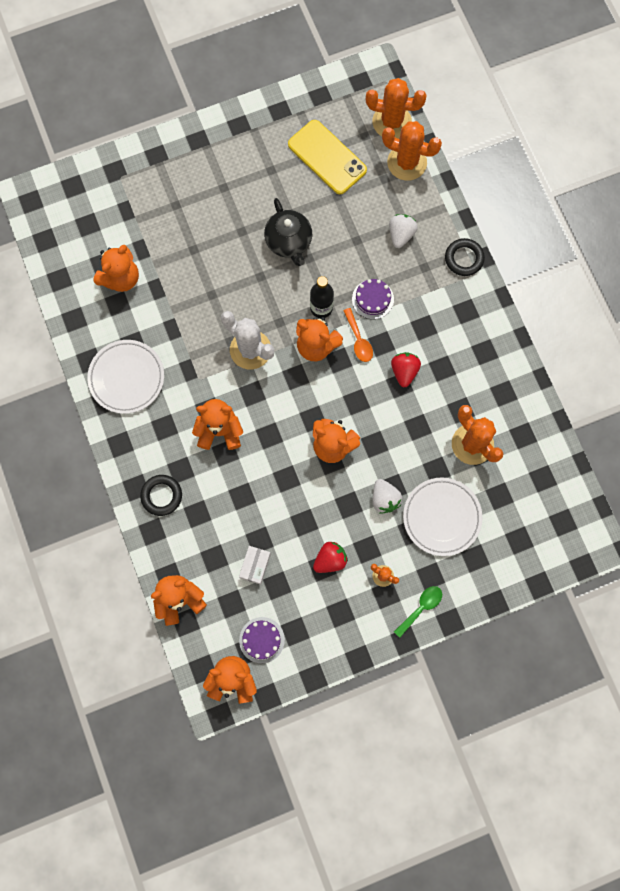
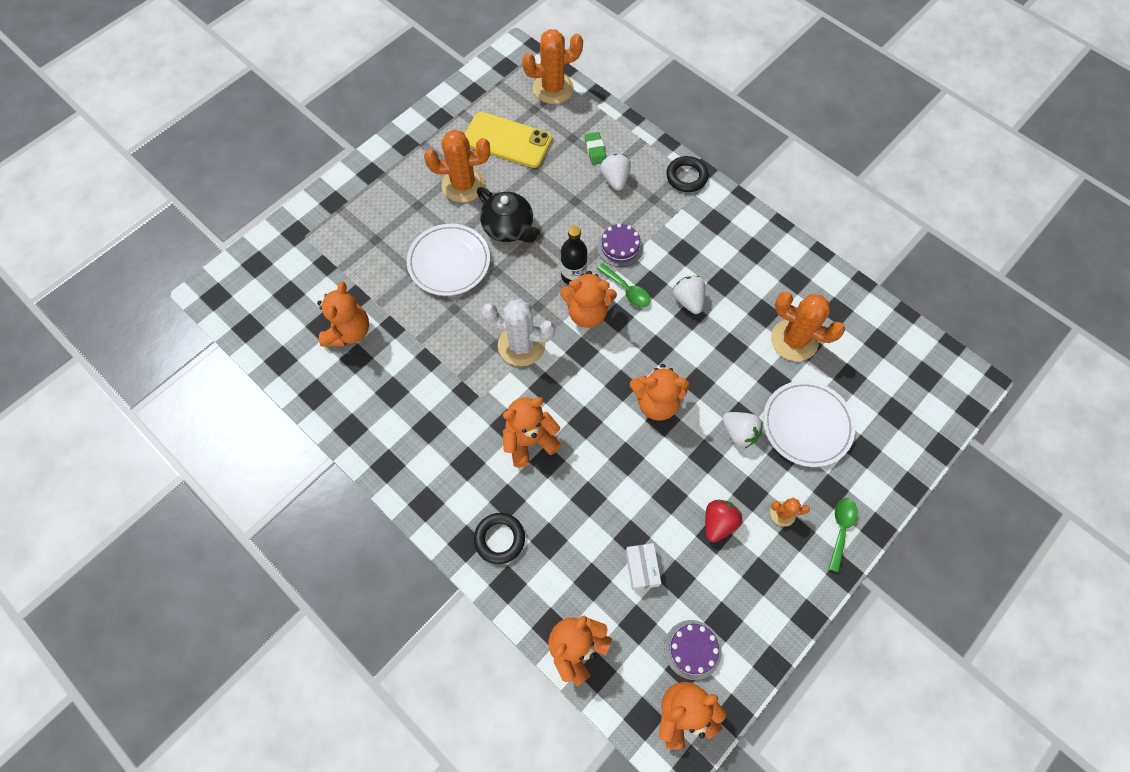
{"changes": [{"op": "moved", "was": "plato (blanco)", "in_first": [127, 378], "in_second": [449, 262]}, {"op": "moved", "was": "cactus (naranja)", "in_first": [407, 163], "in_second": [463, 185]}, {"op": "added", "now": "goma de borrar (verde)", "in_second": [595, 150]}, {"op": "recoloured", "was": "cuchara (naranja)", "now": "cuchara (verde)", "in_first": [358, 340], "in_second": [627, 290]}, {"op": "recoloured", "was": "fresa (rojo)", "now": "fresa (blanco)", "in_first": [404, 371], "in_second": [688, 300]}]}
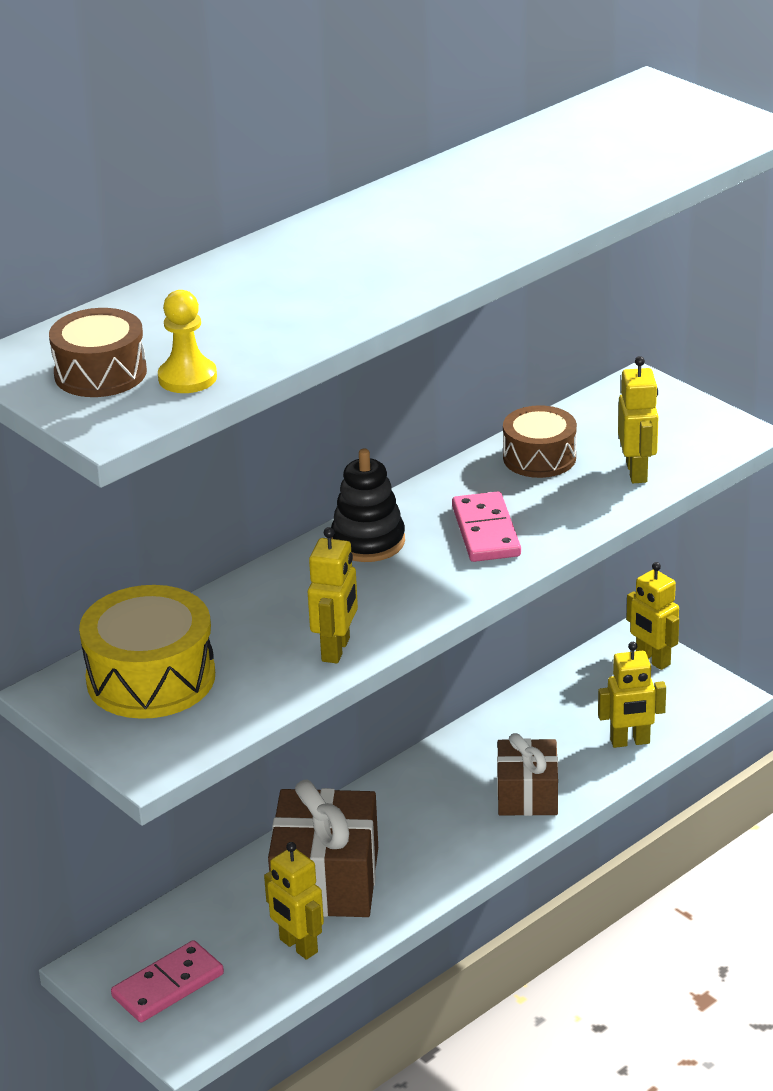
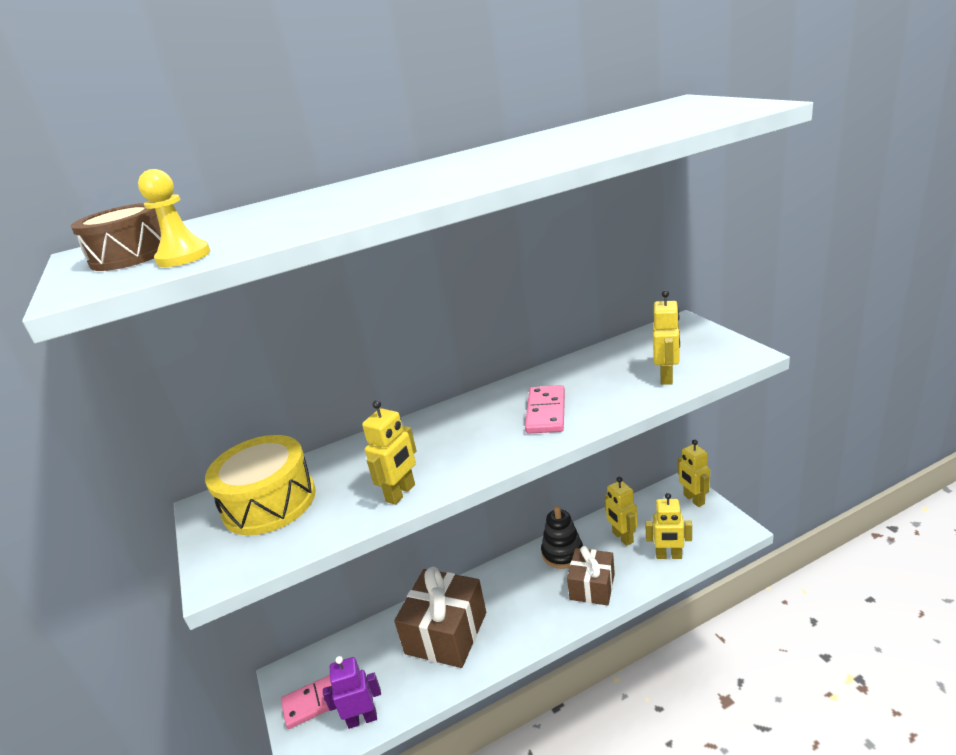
{"changes": [{"op": "added", "now": "robot (morado)", "in_second": [362, 719]}, {"op": "moved", "was": "juguete apilable (negro)", "in_first": [368, 541], "in_second": [562, 553]}, {"op": "moved", "was": "robot (amarillo)", "in_first": [298, 946], "in_second": [622, 537]}, {"op": "removed", "was": "tambor (marrón)", "in_first": [539, 457]}]}
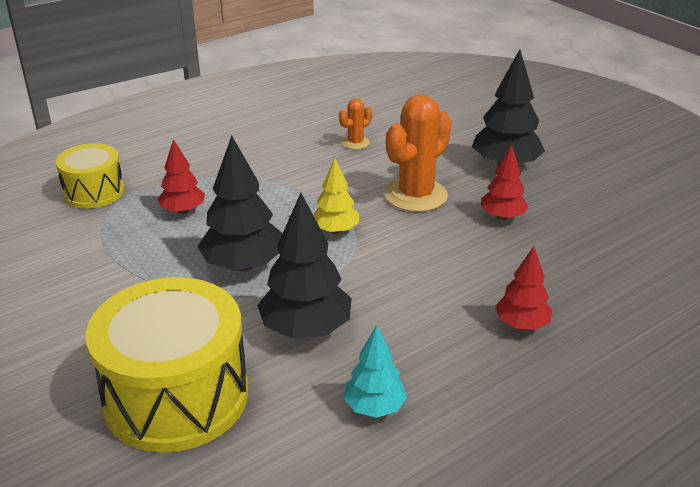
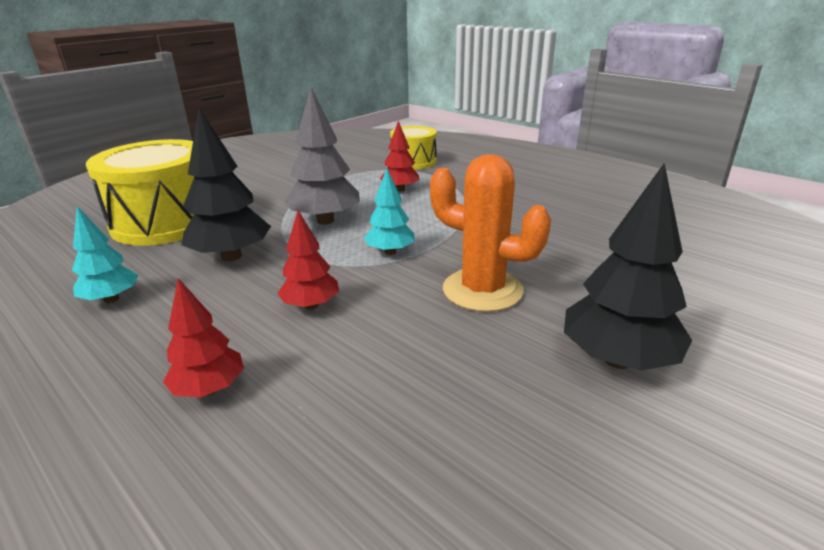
{"changes": [{"op": "moved", "was": "árbol (rojo)", "in_first": [502, 217], "in_second": [311, 305]}, {"op": "recoloured", "was": "árbol (negro)", "now": "árbol (gris)", "in_first": [243, 265], "in_second": [325, 220]}, {"op": "recoloured", "was": "árbol (amarillo)", "now": "árbol (turquesa)", "in_first": [335, 230], "in_second": [390, 252]}, {"op": "removed", "was": "cactus (naranja)", "in_first": [355, 143]}]}
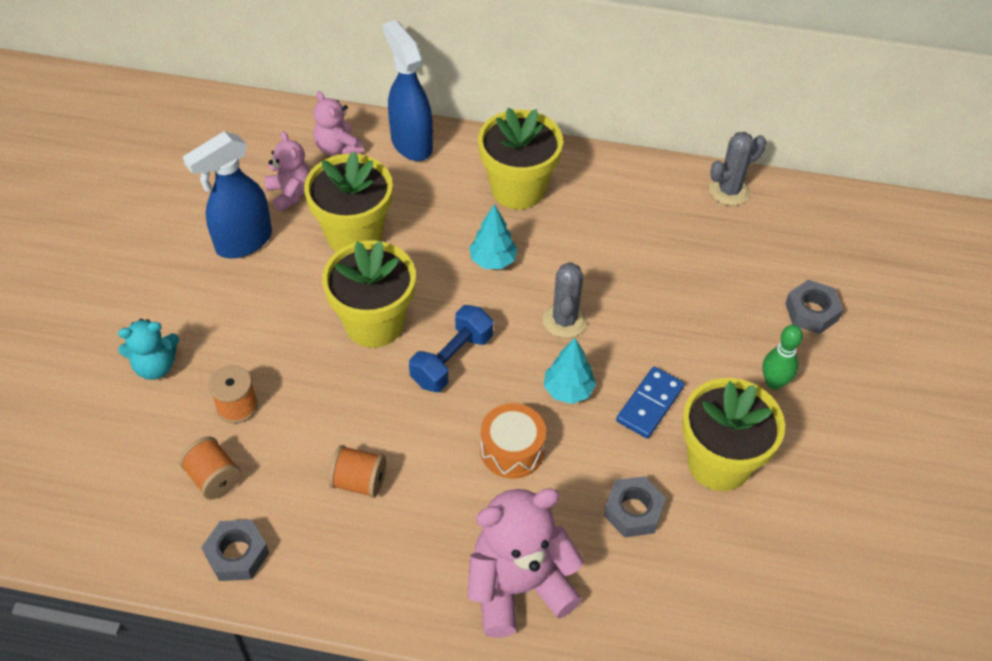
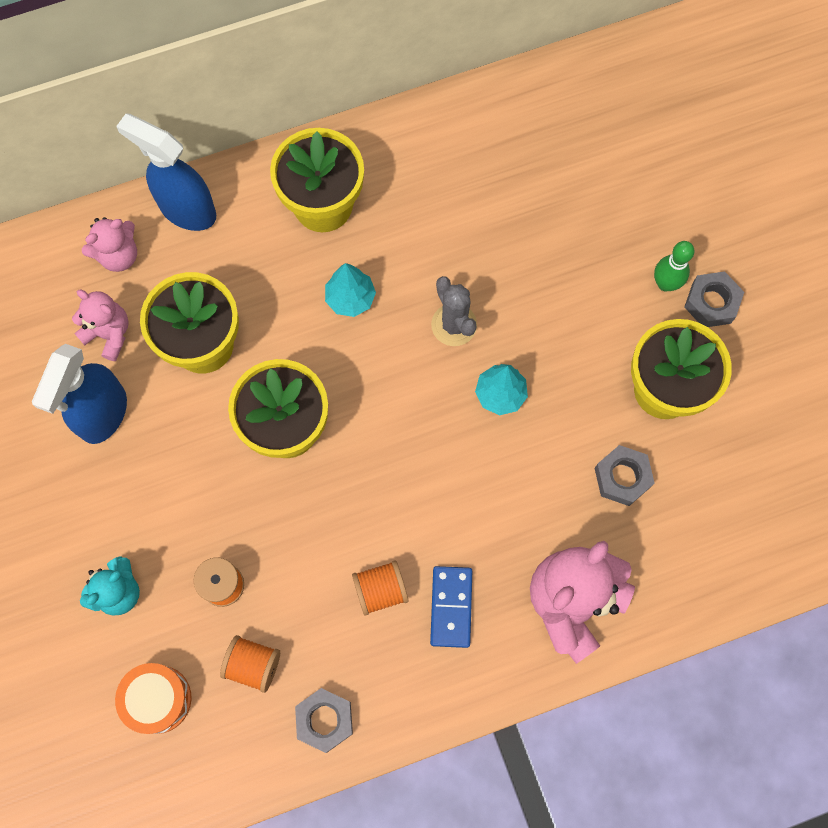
{"changes": [{"op": "turned", "was": "osito (rosa)", "in_first": [338, 148], "in_second": [118, 255], "clockwise": -60}, {"op": "moved", "was": "tambor (naranja)", "in_first": [512, 450], "in_second": [158, 699]}, {"op": "moved", "was": "ficha de dominó (azul)", "in_first": [650, 404], "in_second": [451, 607]}, {"op": "moved", "was": "tuerca (gris)", "in_first": [811, 312], "in_second": [711, 303]}, {"op": "removed", "was": "mancuerna (azul)", "in_first": [452, 360]}, {"op": "removed", "was": "cactus (gris)", "in_first": [729, 191]}]}
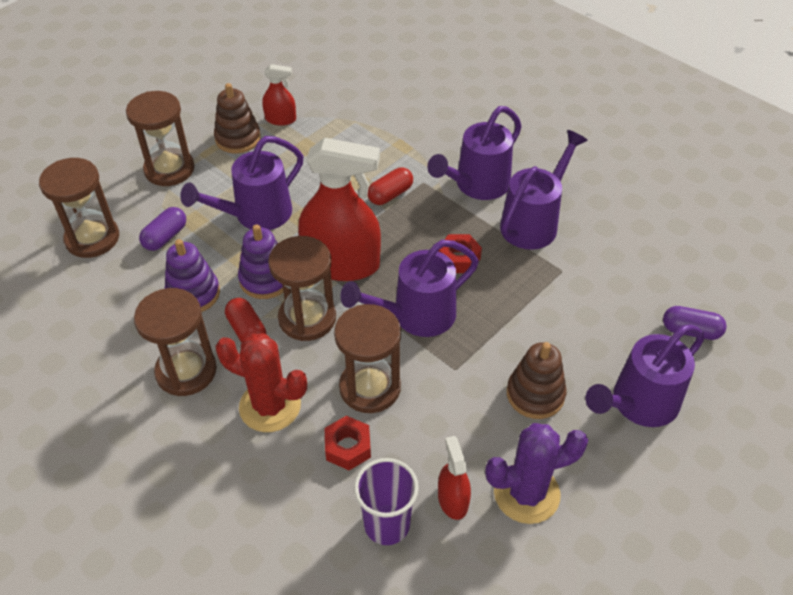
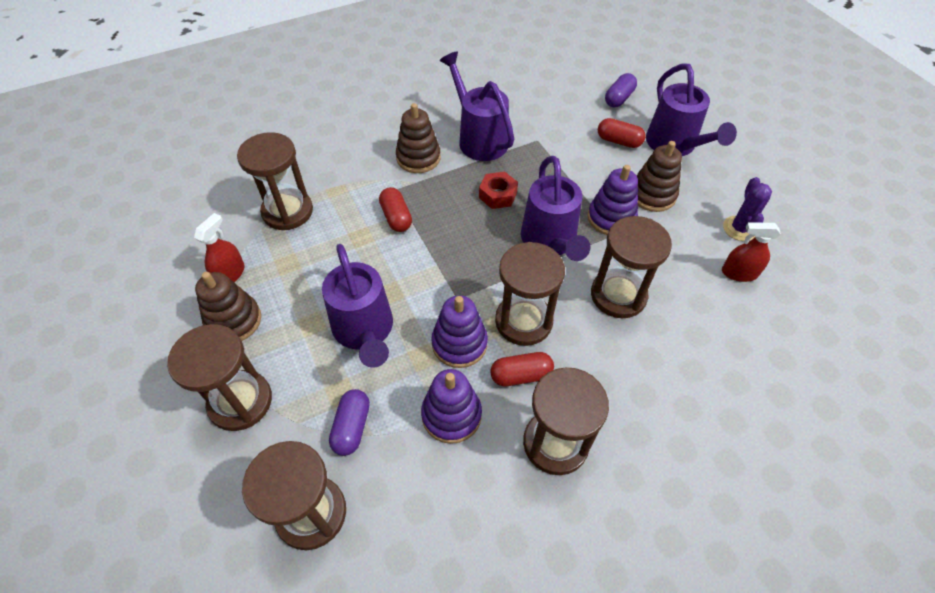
{"changes": [{"op": "added", "now": "reloj de arena (marrón)", "in_second": [287, 211]}, {"op": "turned", "was": "cápsula (morado)", "in_first": [165, 237], "in_second": [352, 427], "clockwise": 45}, {"op": "replaced", "was": "regadera (morado)", "now": "juguete apilable (marrón)", "in_first": [476, 186], "in_second": [418, 158]}, {"op": "added", "now": "juguete apilable (morado)", "in_second": [611, 218]}, {"op": "added", "now": "cápsula (rojo)", "in_second": [618, 141]}, {"op": "resized", "was": "cactus (morado)", "in_first": [526, 493], "in_second": [739, 228], "ratio": 0.65}, {"op": "removed", "was": "cactus (rojo)", "in_first": [270, 406]}, {"op": "removed", "was": "pulverizador (rojo)", "in_first": [341, 264]}, {"op": "removed", "was": "tuerca (rojo)", "in_first": [348, 447]}, {"op": "removed", "was": "vaso (morado)", "in_first": [387, 524]}]}
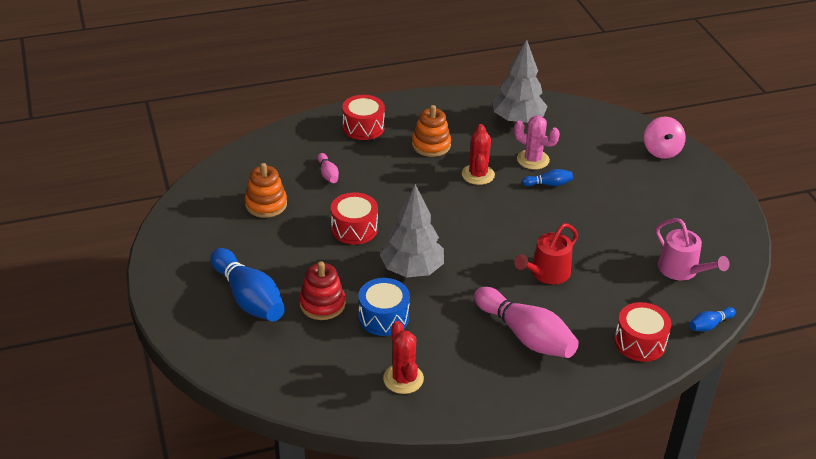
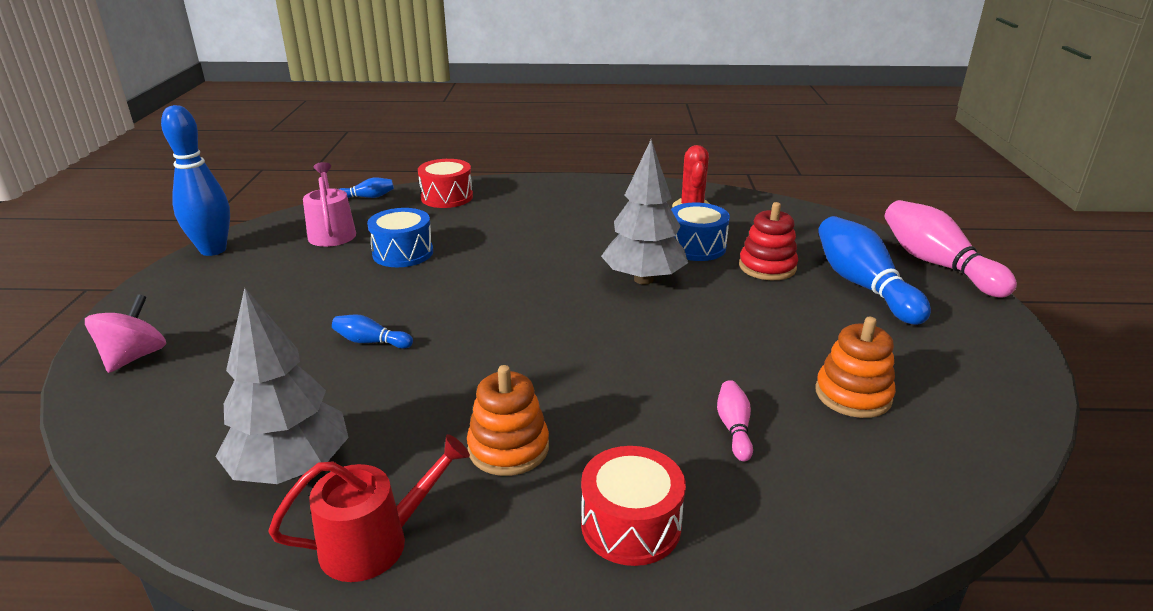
{"changes": [{"op": "added", "now": "bolo (azul)", "in_second": [213, 250]}, {"op": "moved", "was": "regadera (rojo)", "in_first": [547, 273], "in_second": [374, 542]}, {"op": "added", "now": "tambor (azul)", "in_second": [403, 253]}, {"op": "moved", "was": "bolo (rosa)", "in_first": [526, 335], "in_second": [937, 264]}, {"op": "removed", "was": "tambor (rojo)", "in_first": [354, 229]}, {"op": "removed", "was": "cactus (rojo)", "in_first": [478, 175]}, {"op": "removed", "was": "cactus (rosa)", "in_first": [533, 160]}]}
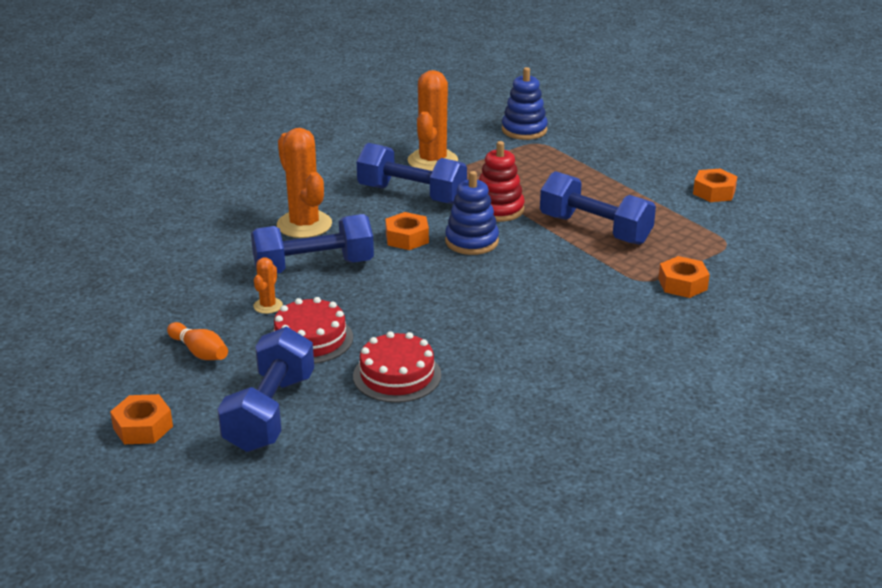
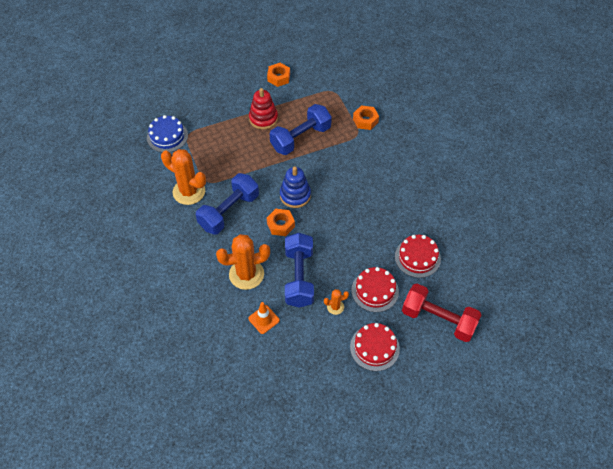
{"changes": [{"op": "replaced", "was": "juguete apilable (azul)", "now": "tarta (azul)", "in_first": [524, 130], "in_second": [167, 136]}, {"op": "added", "now": "cono de tráfico (naranja)", "in_second": [264, 319]}, {"op": "moved", "was": "juguete apilable (rojo)", "in_first": [498, 209], "in_second": [263, 118]}, {"op": "turned", "was": "cactus (naranja)", "in_first": [268, 306], "in_second": [335, 307], "clockwise": -45}, {"op": "replaced", "was": "bolo (naranja)", "now": "tarta (rojo)", "in_first": [199, 352], "in_second": [374, 347]}, {"op": "recoloured", "was": "mancuerna (azul)", "now": "mancuerna (rojo)", "in_first": [270, 412], "in_second": [438, 319]}, {"op": "removed", "was": "tuerca (naranja)", "in_first": [143, 427]}]}
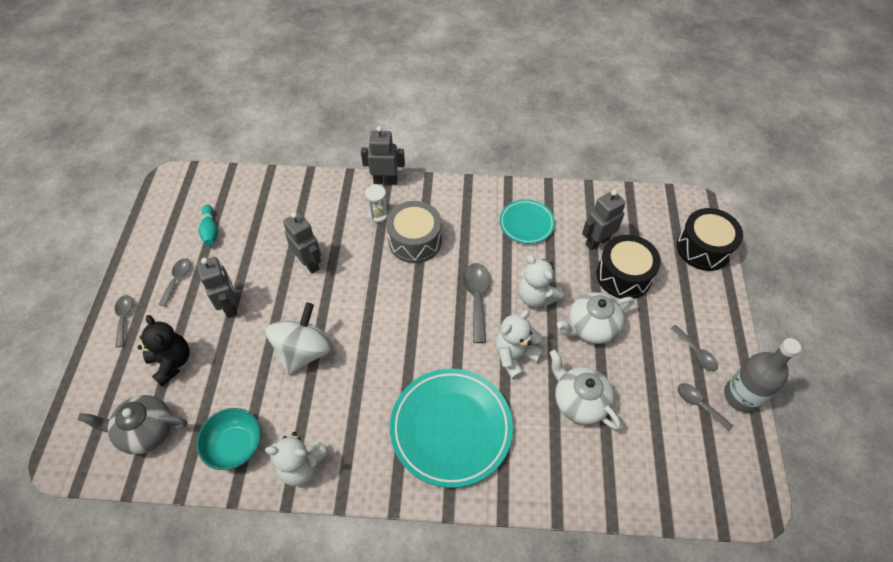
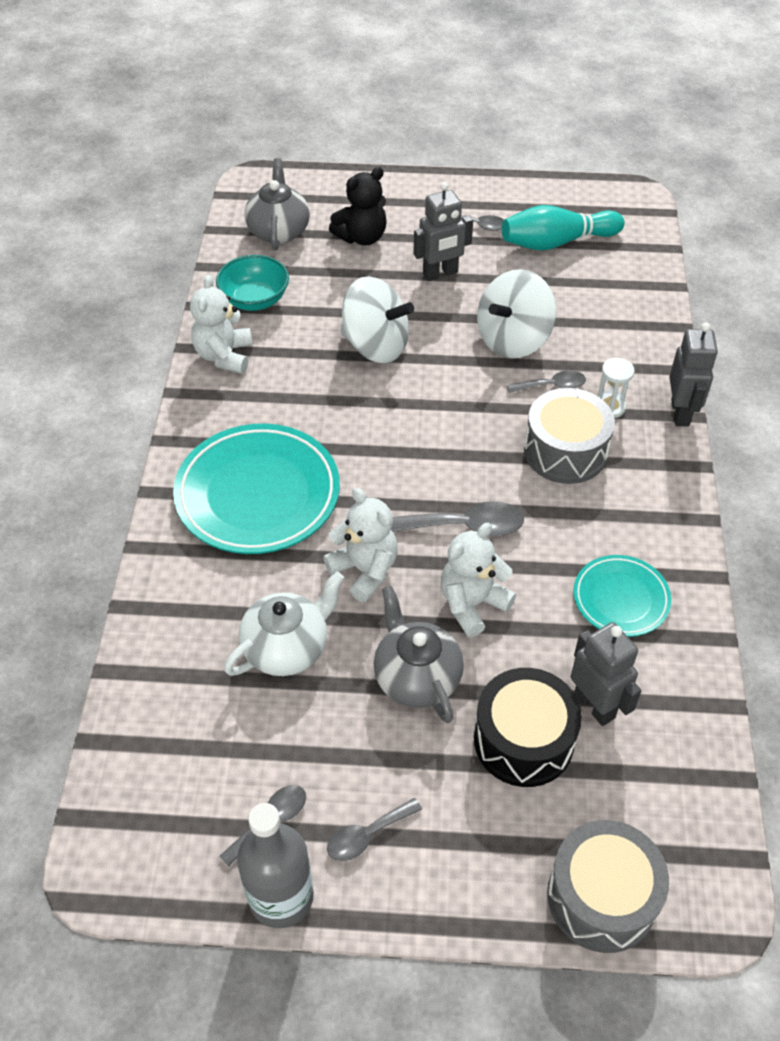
{"changes": [{"op": "recoloured", "was": "tetera (blanco)", "now": "tetera (gris)", "in_first": [591, 327], "in_second": [416, 677]}, {"op": "replaced", "was": "robot (gris)", "now": "peonza (blanco)", "in_first": [309, 263], "in_second": [513, 339]}, {"op": "resized", "was": "bolo (turquesa)", "in_first": [210, 230], "in_second": [556, 242], "ratio": 1.77}, {"op": "moved", "was": "cuchara (gris)", "in_first": [124, 318], "in_second": [552, 386]}, {"op": "recoloured", "was": "tambor (negro)", "now": "tambor (gris)", "in_first": [703, 248], "in_second": [601, 897]}]}
